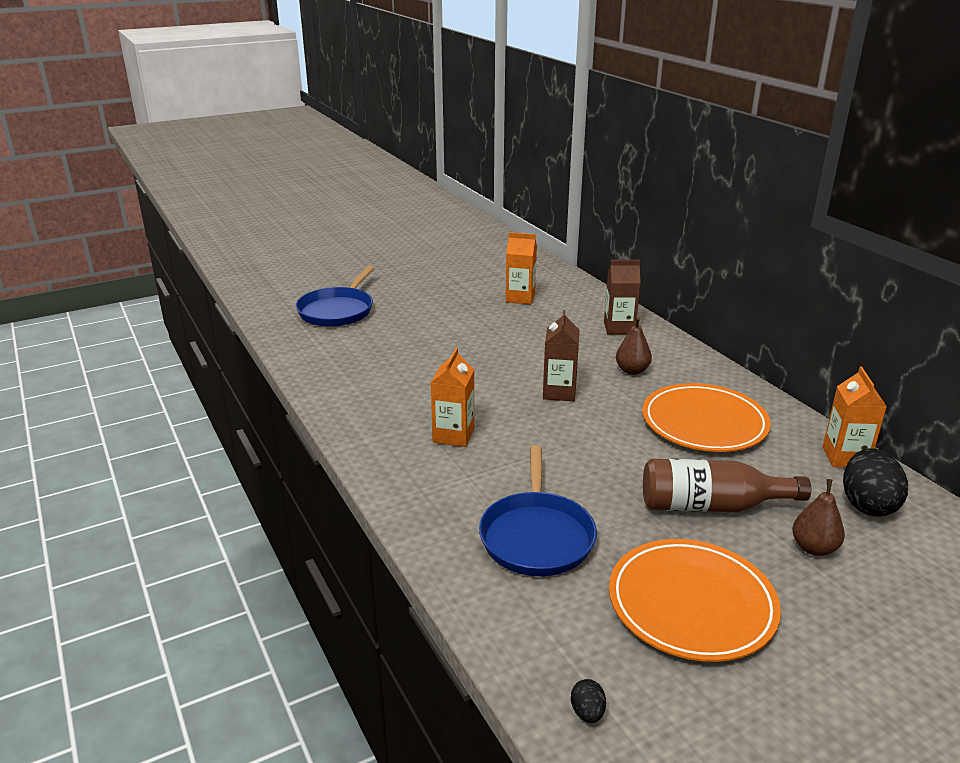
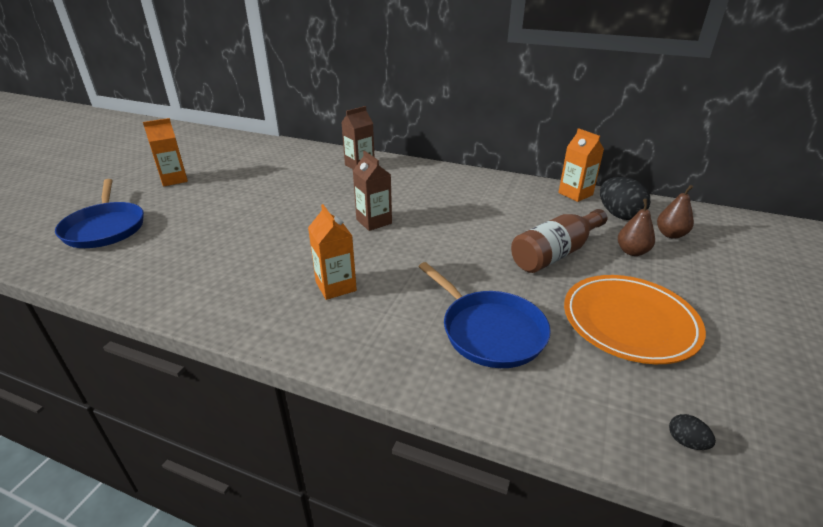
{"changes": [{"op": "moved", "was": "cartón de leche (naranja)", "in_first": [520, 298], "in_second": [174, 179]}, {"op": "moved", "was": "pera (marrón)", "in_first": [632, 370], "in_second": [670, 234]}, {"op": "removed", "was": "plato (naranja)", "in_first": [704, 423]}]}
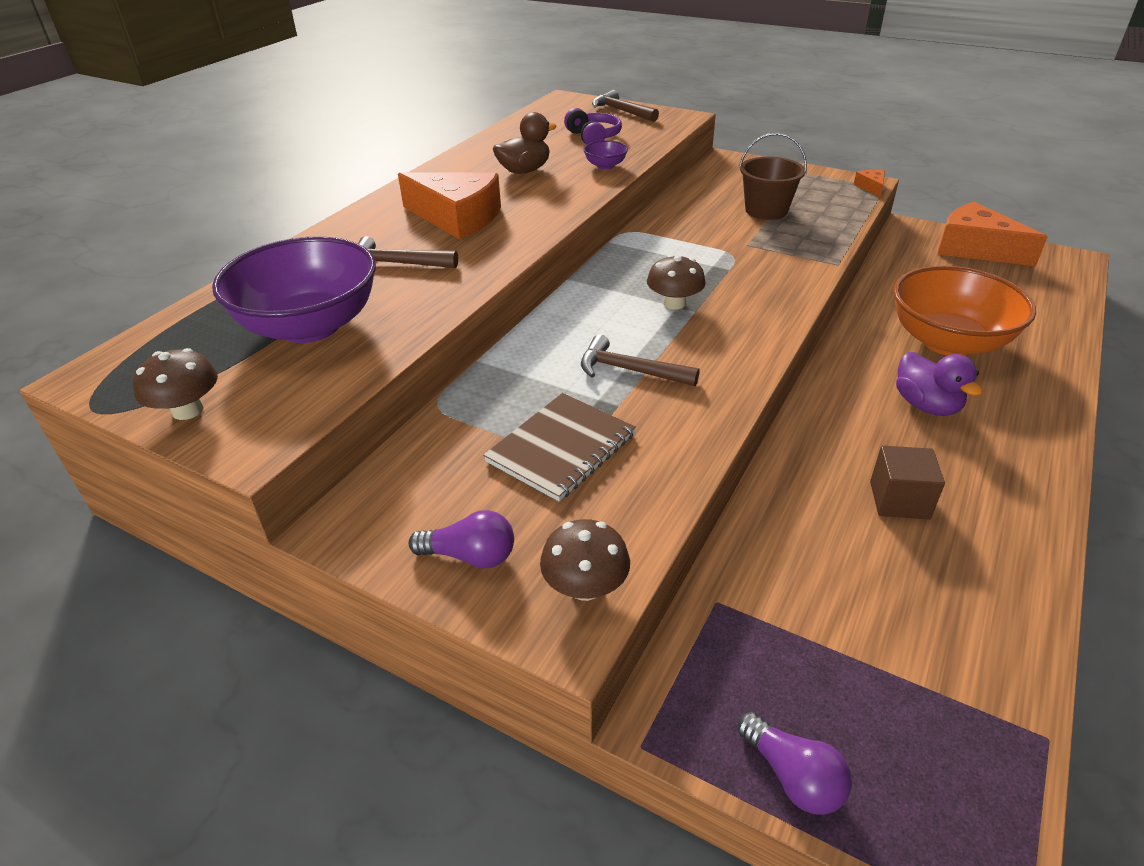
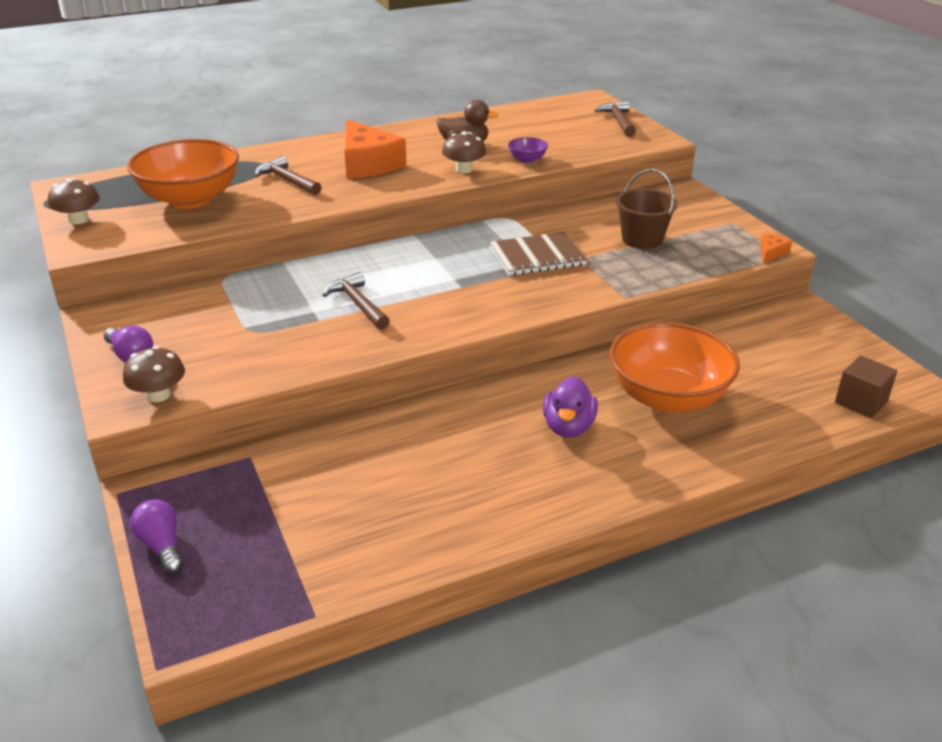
{"changes": [{"op": "recoloured", "was": "cuenco (morado)", "now": "cuenco (naranja)", "in_first": [310, 326], "in_second": [190, 199]}, {"op": "turned", "was": "bombilla (morado)", "in_first": [793, 776], "in_second": [162, 546], "clockwise": 150}, {"op": "moved", "was": "seta (marrón)", "in_first": [674, 303], "in_second": [464, 169]}, {"op": "moved", "was": "cuaderno (marrón)", "in_first": [561, 448], "in_second": [537, 256]}, {"op": "moved", "was": "cubo (marrón)", "in_first": [899, 500], "in_second": [861, 402]}, {"op": "removed", "was": "auriculares (morado)", "in_first": [593, 137]}, {"op": "removed", "was": "queso (naranja)", "in_first": [975, 248]}]}
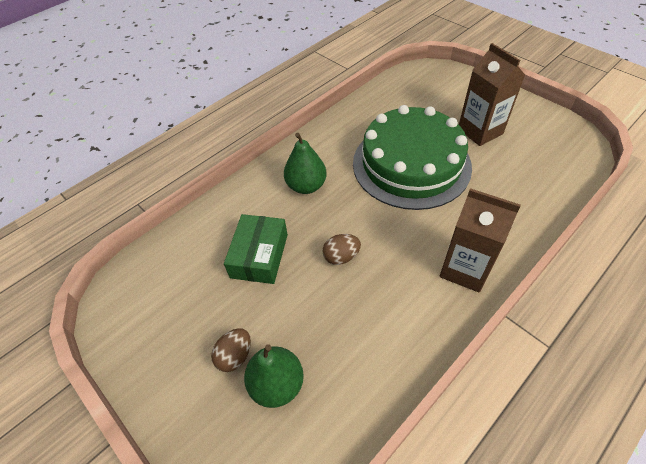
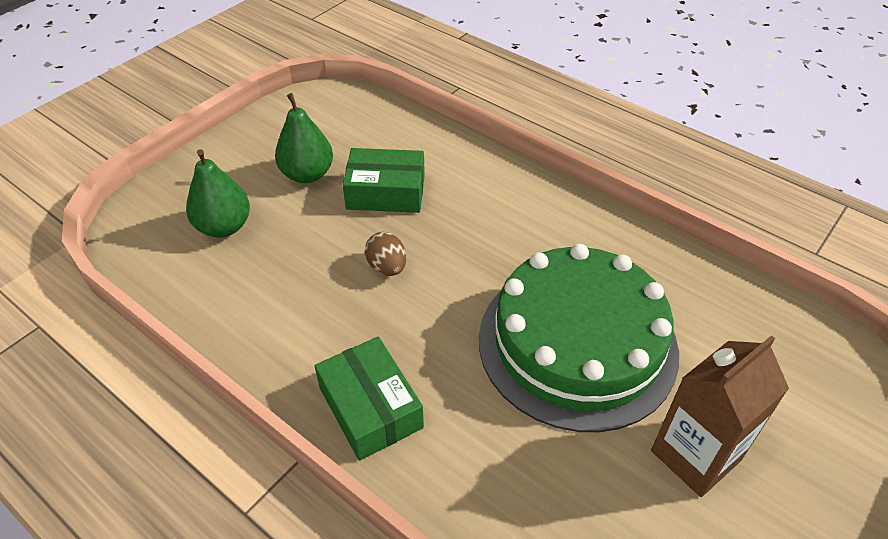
{"changes": [{"op": "moved", "was": "pera (verde)", "in_first": [306, 186], "in_second": [307, 174]}, {"op": "replaced", "was": "cartón de leche (marrón)", "now": "caja (verde)", "in_first": [465, 269], "in_second": [370, 407]}, {"op": "removed", "was": "huevo (marrón)", "in_first": [235, 356]}]}
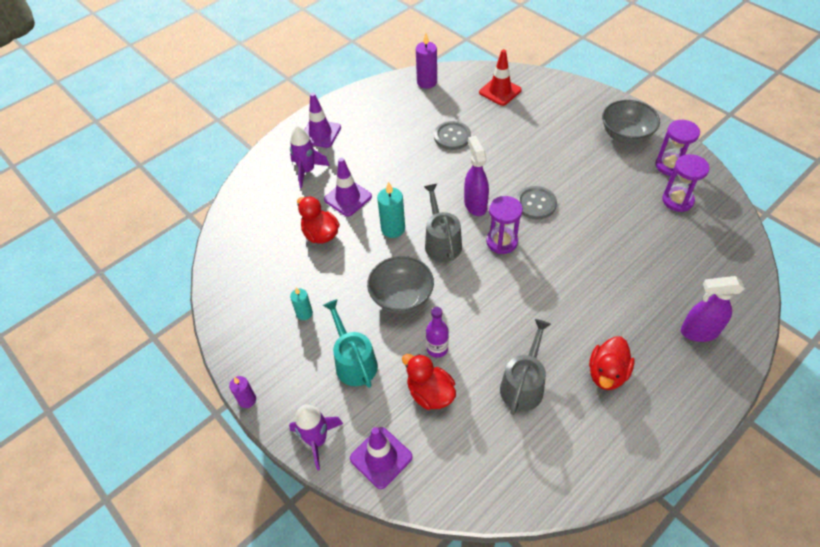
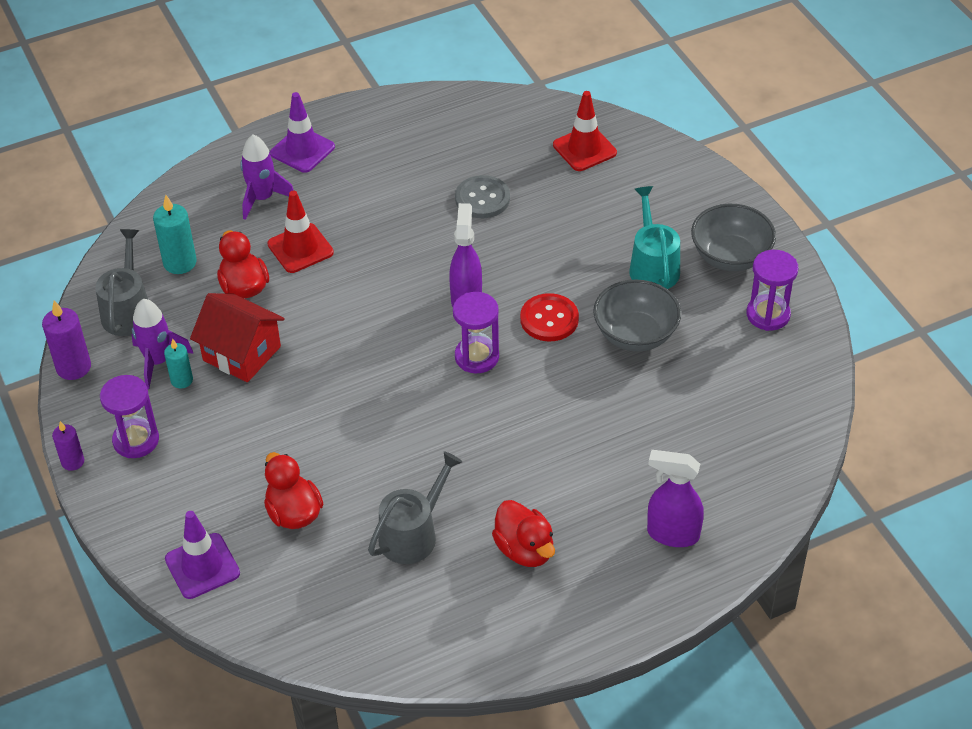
{"changes": [{"op": "moved", "was": "vela (morado)", "in_first": [427, 82], "in_second": [73, 367]}, {"op": "moved", "was": "regadera (gris)", "in_first": [441, 242], "in_second": [128, 310]}, {"op": "moved", "was": "reloj de arena (morado)", "in_first": [677, 200], "in_second": [136, 440]}, {"op": "moved", "was": "cohete (morado)", "in_first": [317, 440], "in_second": [158, 361]}, {"op": "moved", "was": "vela (turquesa)", "in_first": [393, 229], "in_second": [180, 262]}, {"op": "added", "now": "casa (rojo)", "in_second": [242, 353]}, {"op": "recoloured", "was": "cono de tráfico (morado)", "now": "cono de tráfico (rojo)", "in_first": [348, 198], "in_second": [300, 248]}, {"op": "turned", "was": "pato (rojo)", "in_first": [607, 373], "in_second": [525, 550], "clockwise": -75}, {"op": "recoloured", "was": "botón (gris)", "now": "botón (rojo)", "in_first": [535, 204], "in_second": [549, 319]}, {"op": "moved", "was": "cuenco (gris)", "in_first": [401, 297], "in_second": [635, 335]}, {"op": "moved", "was": "regadera (turquesa)", "in_first": [354, 362], "in_second": [653, 266]}, {"op": "removed", "was": "botella (morado)", "in_first": [437, 348]}]}
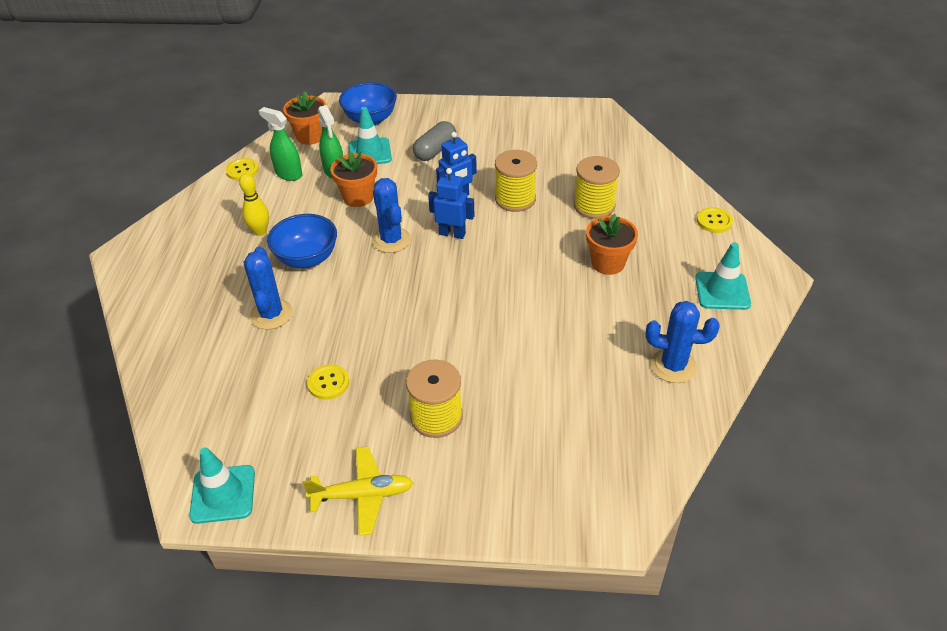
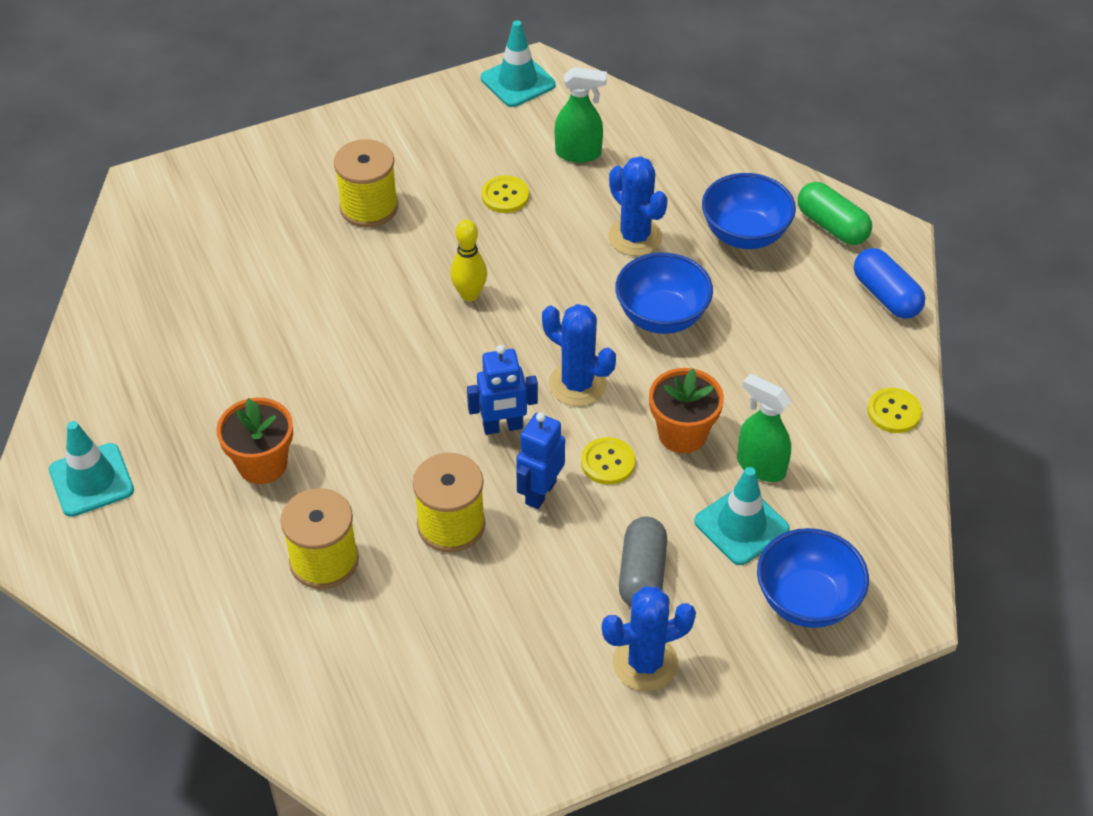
{"changes": [{"op": "moved", "was": "bolo (amarillo)", "in_first": [260, 231], "in_second": [469, 294]}, {"op": "moved", "was": "pulverizador (verde)", "in_first": [288, 174], "in_second": [578, 153]}, {"op": "moved", "was": "botón (amarillo)", "in_first": [714, 221], "in_second": [608, 462]}, {"op": "moved", "was": "cactus (azul)", "in_first": [673, 366], "in_second": [645, 663]}, {"op": "added", "now": "cuenco (azul)", "in_second": [745, 234]}, {"op": "added", "now": "cápsula (verde)", "in_second": [832, 226]}, {"op": "added", "now": "cápsula (azul)", "in_second": [886, 295]}, {"op": "removed", "was": "maceta (naranja)", "in_first": [310, 136]}, {"op": "removed", "was": "avión (amarillo)", "in_first": [363, 495]}]}
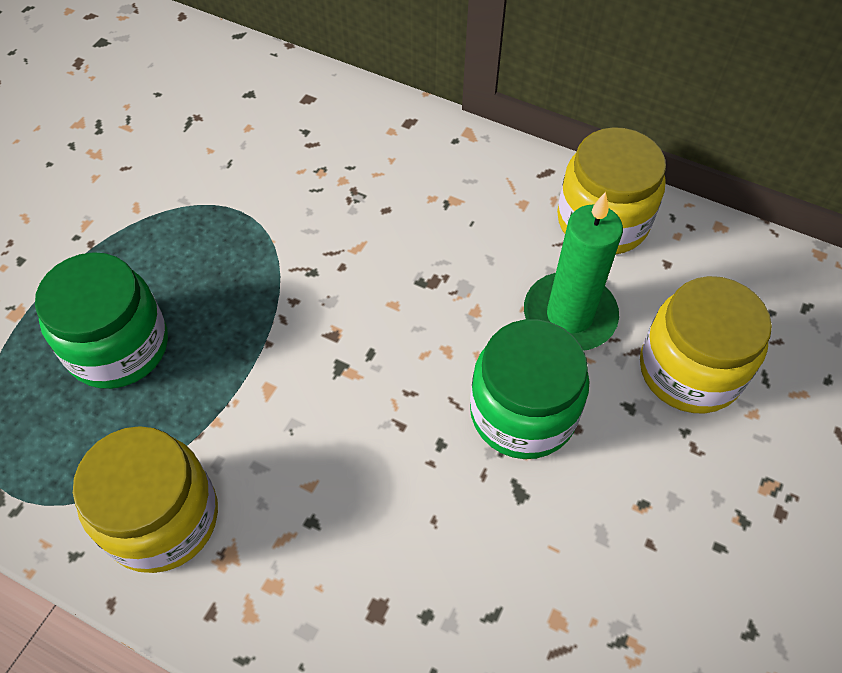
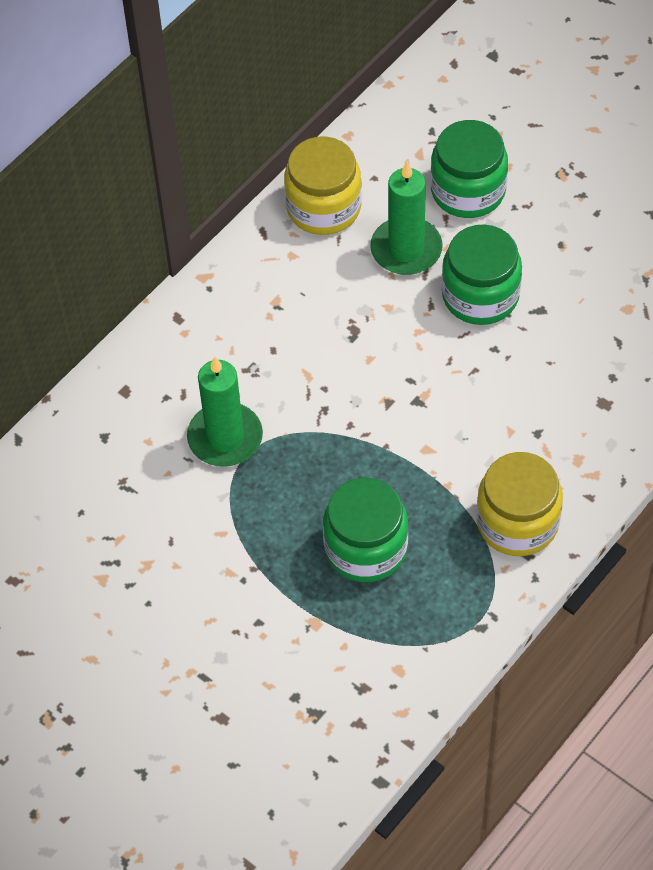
{"changes": [{"op": "added", "now": "vela (verde)", "in_second": [225, 438]}, {"op": "recoloured", "was": "tarro (amarillo)", "now": "tarro (verde)", "in_first": [689, 370], "in_second": [468, 191]}]}
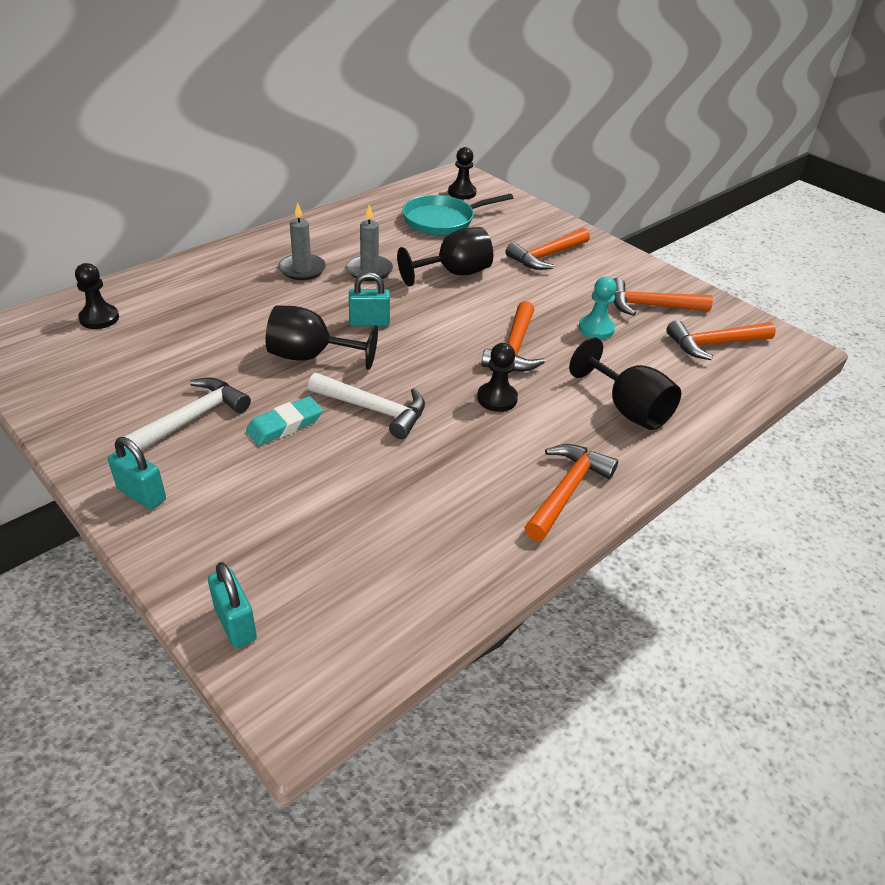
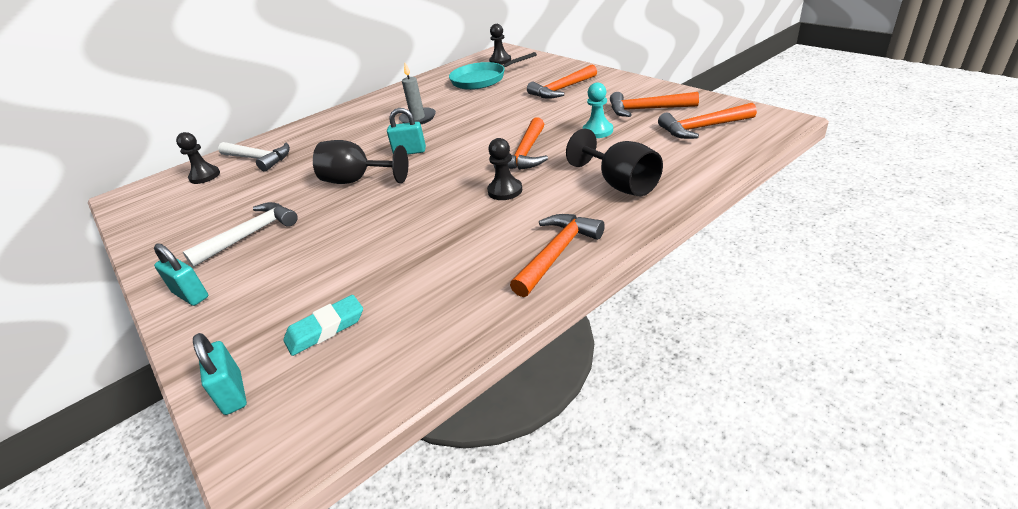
{"changes": [{"op": "moved", "was": "martillo (blanco)", "in_first": [374, 409], "in_second": [258, 159]}, {"op": "moved", "was": "goma de borrar (turquesa)", "in_first": [285, 425], "in_second": [325, 329]}, {"op": "removed", "was": "vela (gris)", "in_first": [302, 269]}, {"op": "removed", "was": "copa (negro)", "in_first": [454, 273]}]}
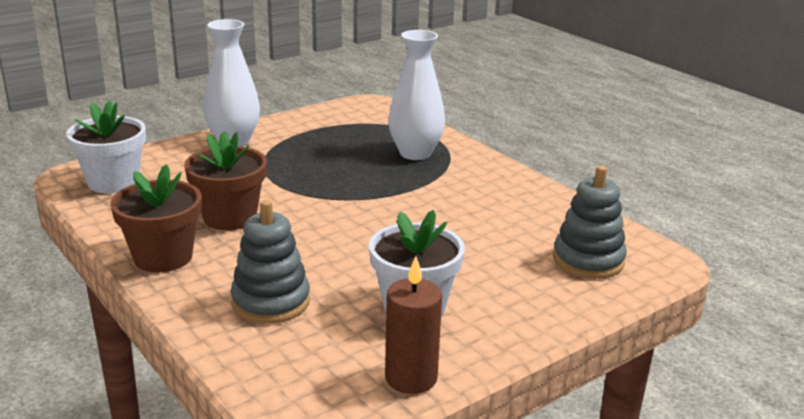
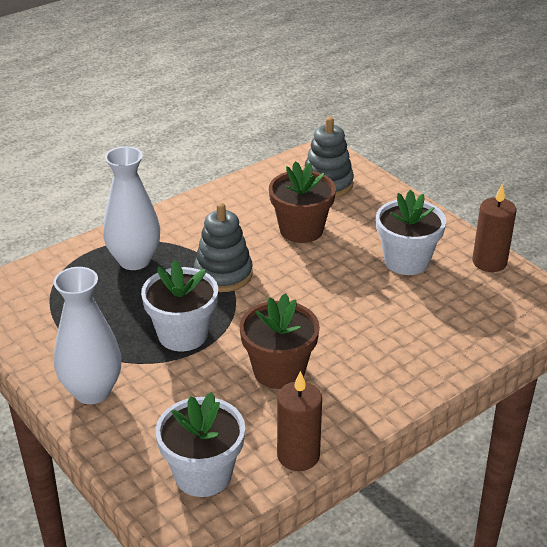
{"changes": [{"op": "added", "now": "maceta (blanco)", "in_second": [183, 334]}, {"op": "moved", "was": "juguete apilable (gris)", "in_first": [271, 302], "in_second": [223, 274]}, {"op": "moved", "was": "maceta (marrón)", "in_first": [163, 257], "in_second": [301, 230]}, {"op": "added", "now": "vela (marrón)", "in_second": [298, 455]}]}
